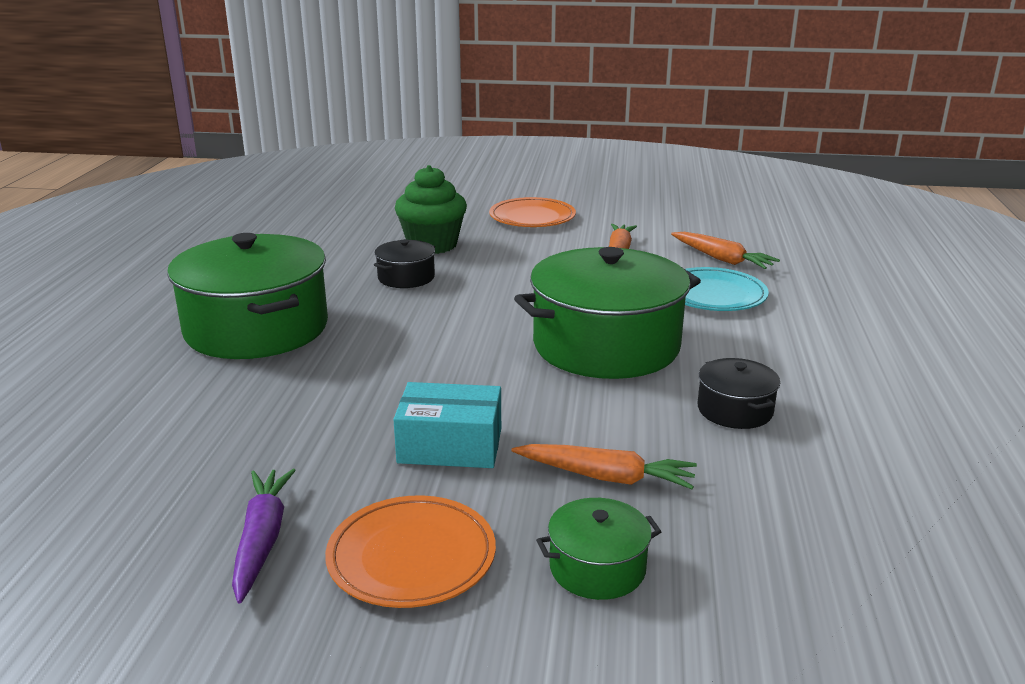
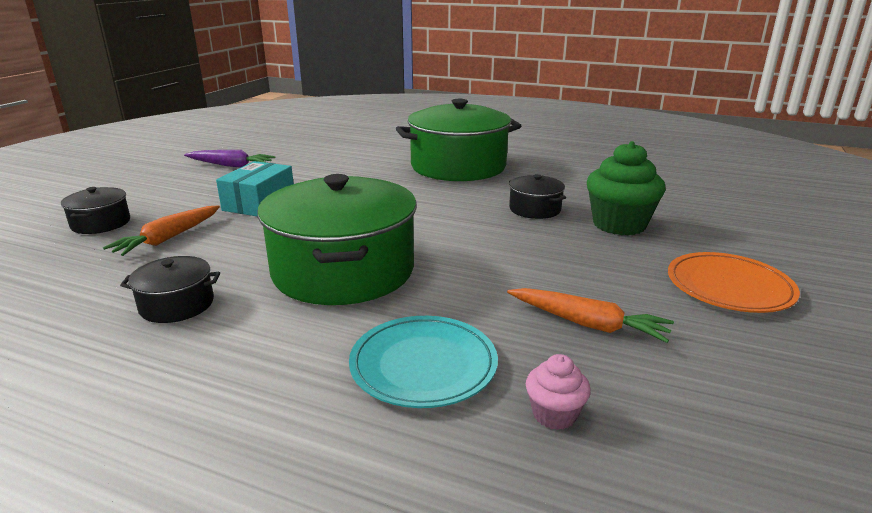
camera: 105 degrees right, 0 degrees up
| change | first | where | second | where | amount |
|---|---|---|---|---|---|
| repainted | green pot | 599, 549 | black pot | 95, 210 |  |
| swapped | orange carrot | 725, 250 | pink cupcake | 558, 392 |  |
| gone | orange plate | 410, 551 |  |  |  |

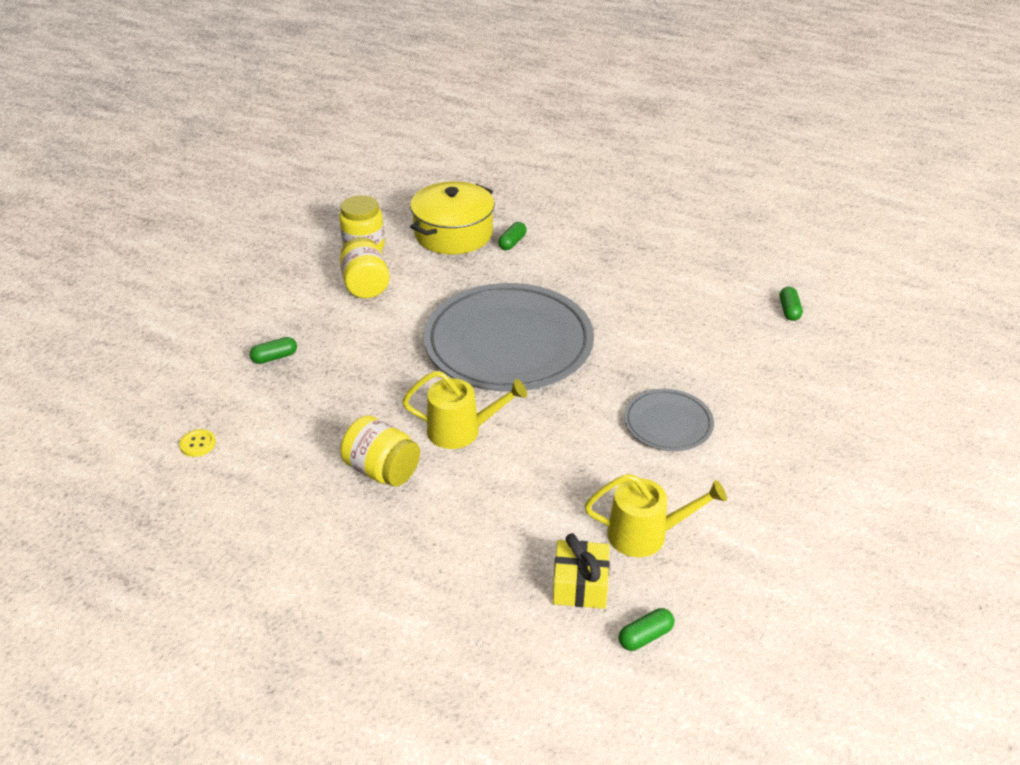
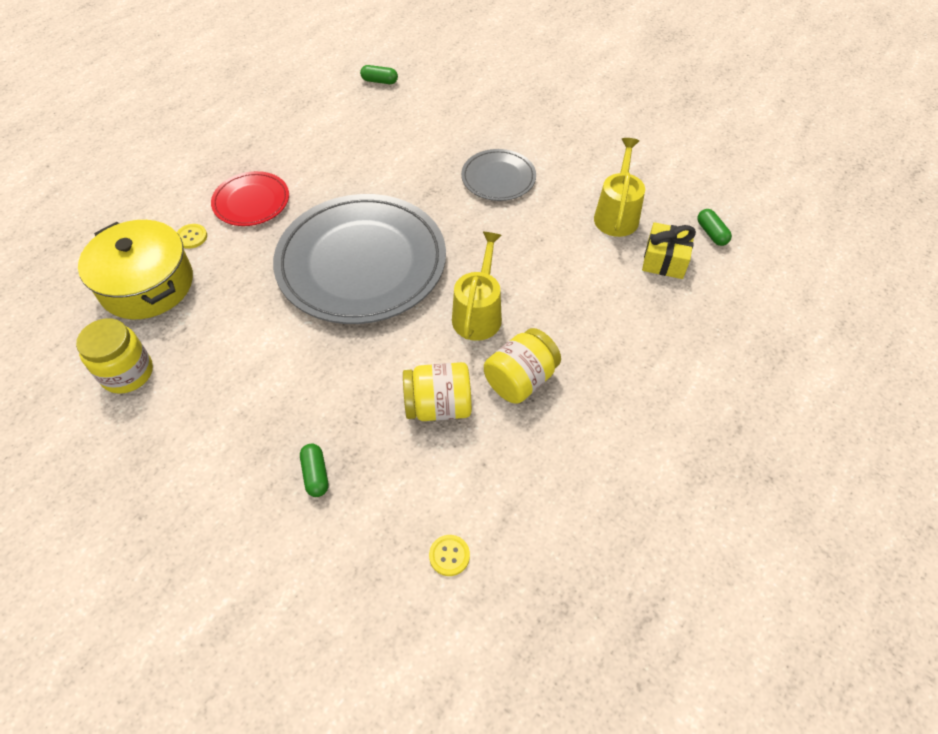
camera: 80 degrees left, 15 degrees up
| change | first | where | second | where | amount |
|---|---|---|---|---|---|
| swapped | green capsule | 512, 236 | yellow button | 192, 236 |  |
| new |  |  | red plate | 250, 198 |  |
| shifted | yellow jar | 365, 267 |  | 437, 391 |  |

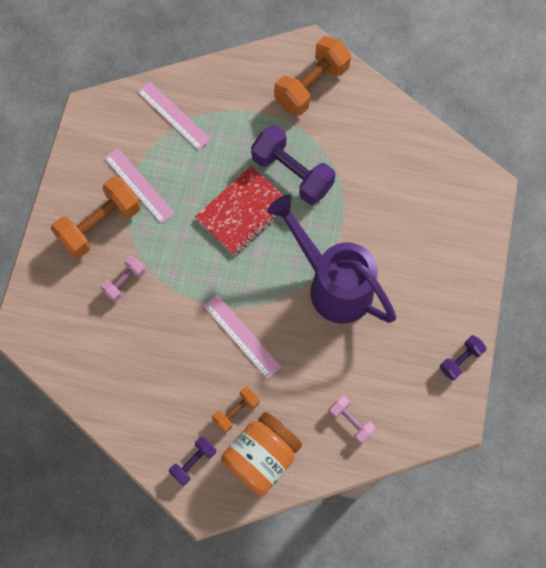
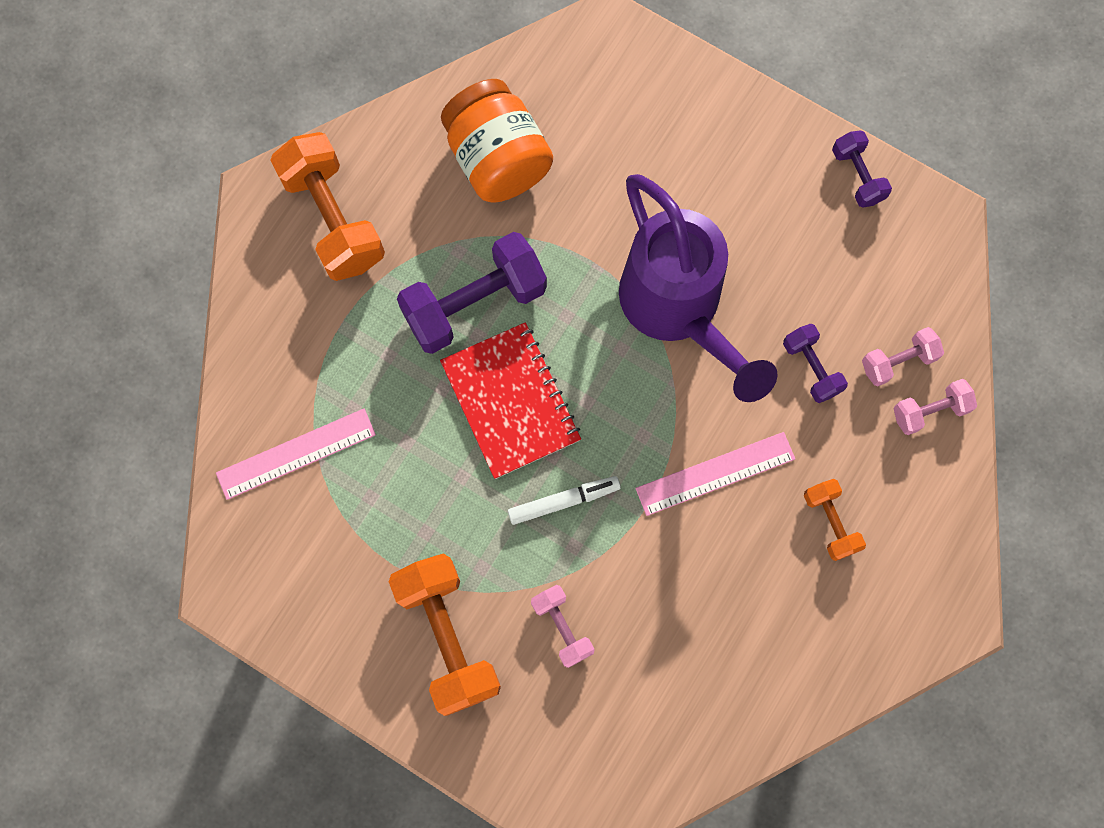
camera: 70 degrees left, 5 degrees up
| change | first | where | second | where | amount |
|---|---|---|---|---|---|
| shifted | orange jar | 261, 454 |  | 497, 140 |  |
| new |  |  | white marker | 564, 500 |  |
| rotated | purple watering can | 331, 258 |  | 698, 288 | 90 degrees counterclockwise |
| shifted | purple dumbbell | 192, 461 |  | 815, 363 |  |
| new |  |  | pink dumbbell | 935, 407 |  |
| gone | pink ruler | 139, 186 |  |  |  |

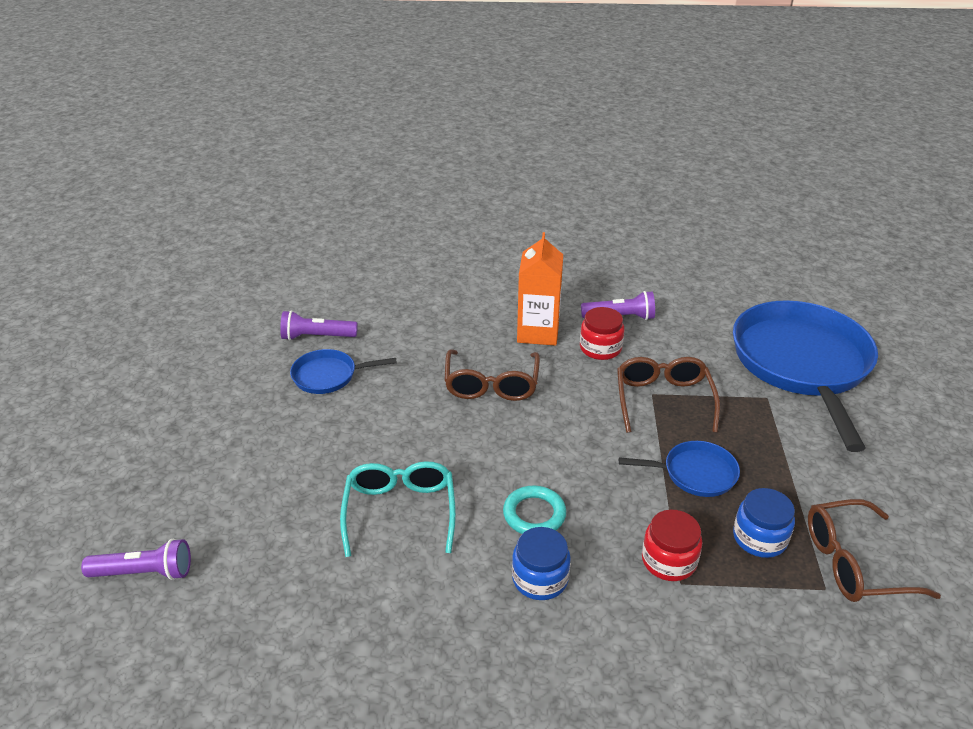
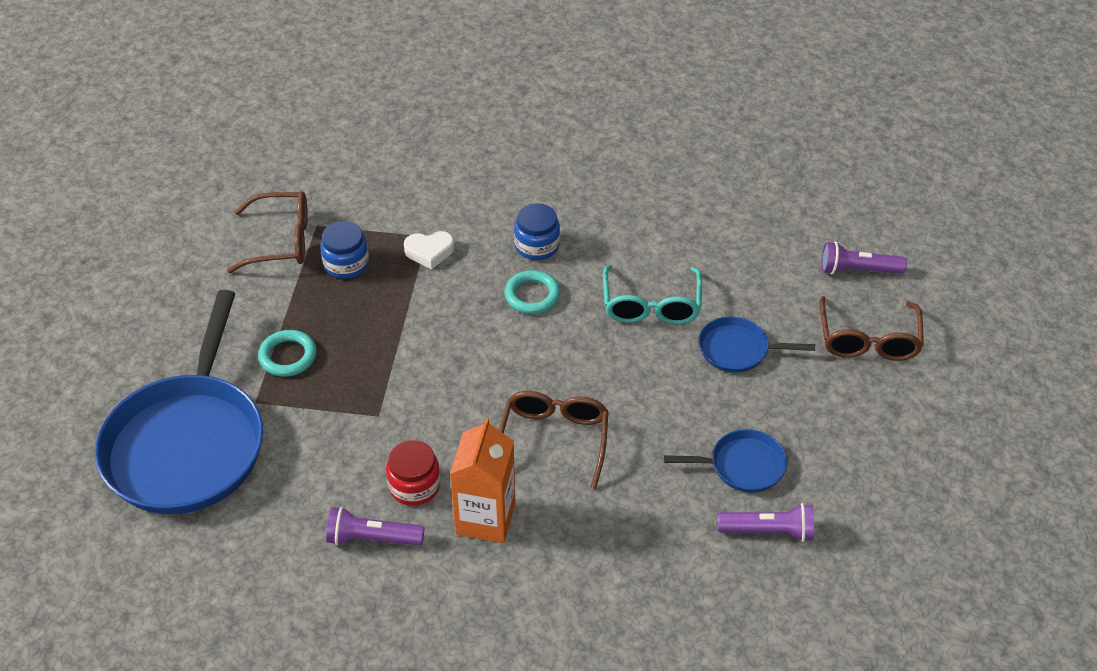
camera: 175 degrees left, 10 degrees up
| change | first | where | second | where | amount |
|---|---|---|---|---|---|
| new |  |  | turquoise ring | 287, 353 |  |
| swapped | red jar | 672, 545 | white heart | 429, 250 |  |
| shifted | blue pan | 679, 469 |  | 757, 345 |  |
| shifted | brown glasses | 668, 395 |  | 871, 328 |  |

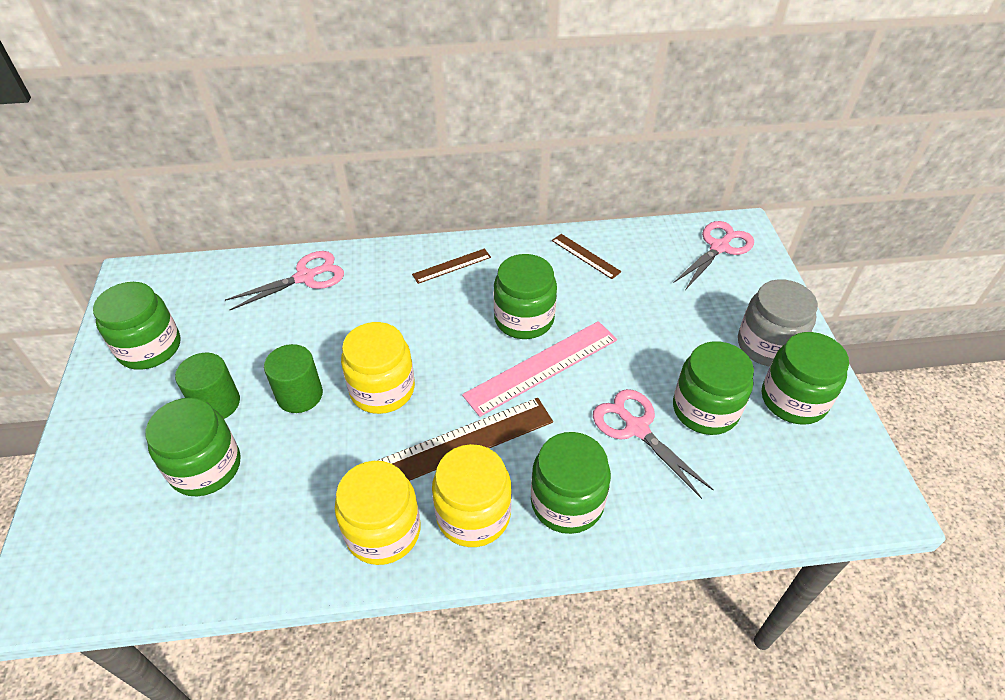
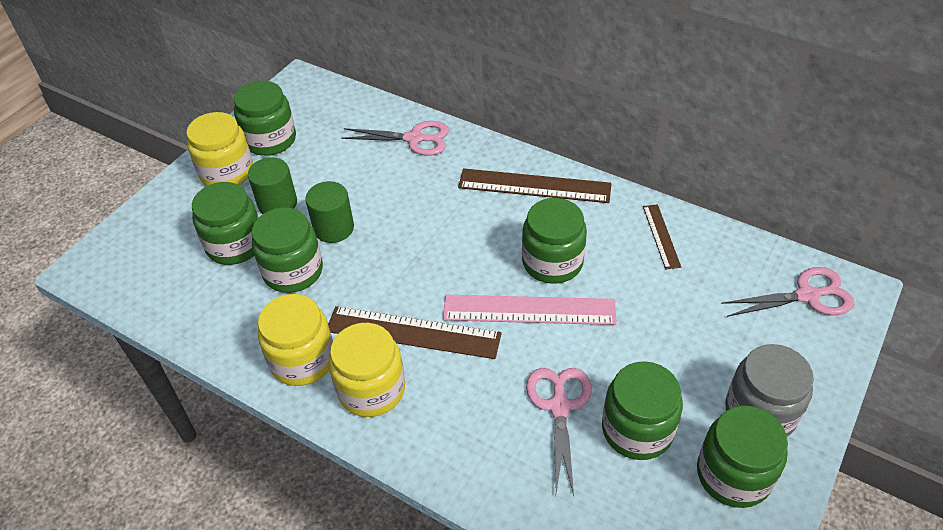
camera: 40 degrees right, 0 degrees up
| change | first | where | second | where | amount |
|---|---|---|---|---|---|
| shifted | yellow jar | 378, 368 |  | 219, 149 |  |
| shifted | green jar | 571, 483 |  | 287, 250 |  |
| scaled | brown ruler | 451, 266 |  | 534, 185 | x1.86 |

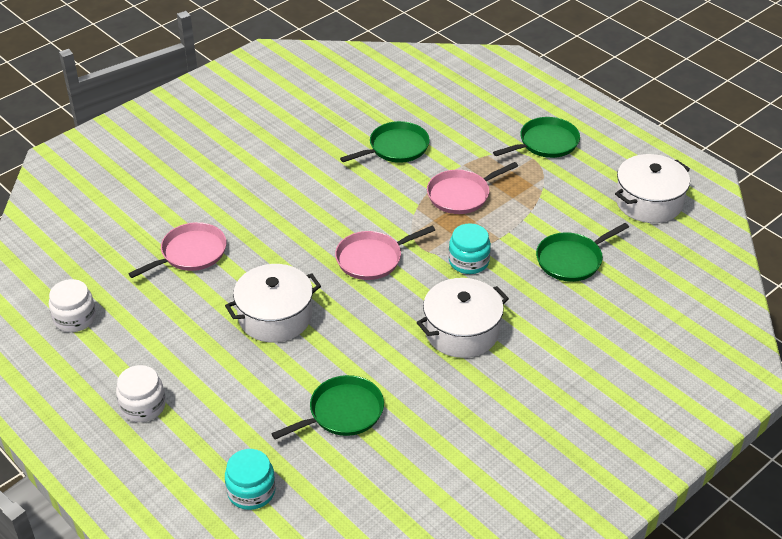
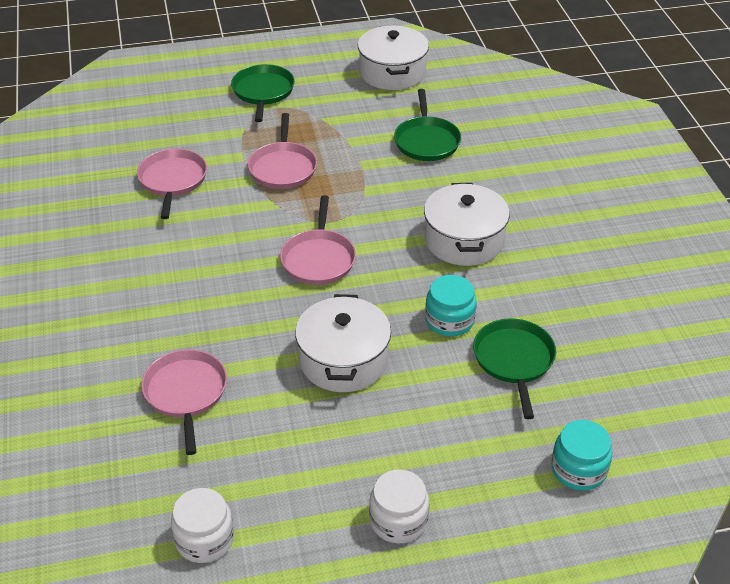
camera: 60 degrees left, 0 degrees up
| change | first | where | second | where | amount |
|---|---|---|---|---|---|
| repainted | green pan | 385, 142 | pink pan | 172, 184 |  |
| shifted | turquoise jar | 470, 249 |  | 451, 305 |  |

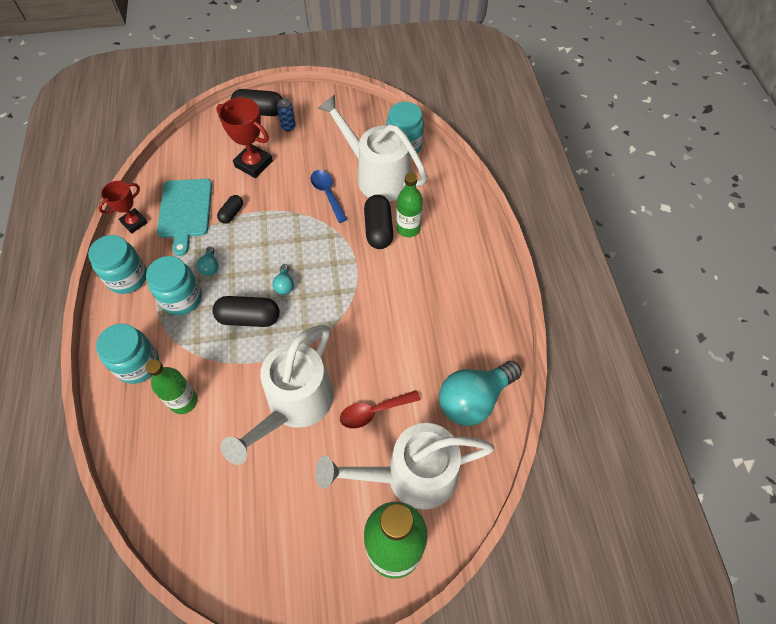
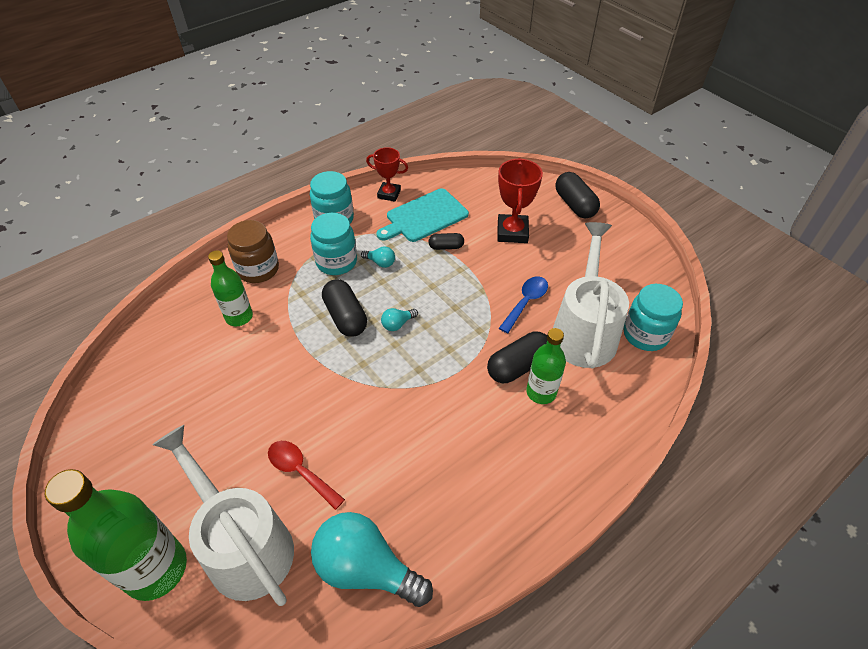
camera: 60 degrees right, 10 degrees down
| change | first | where | second | where | amount |
|---|---|---|---|---|---|
| repainted | turquoise jar | 127, 354 | brown jar | 253, 251 |  |
| rotated | turquoise light bulb | 207, 261 |  | 378, 257 | 120 degrees counterclockwise |
| gone | white watering can | 277, 394 |  |  |  |
| gone | blue can | 286, 115 |  |  |  |

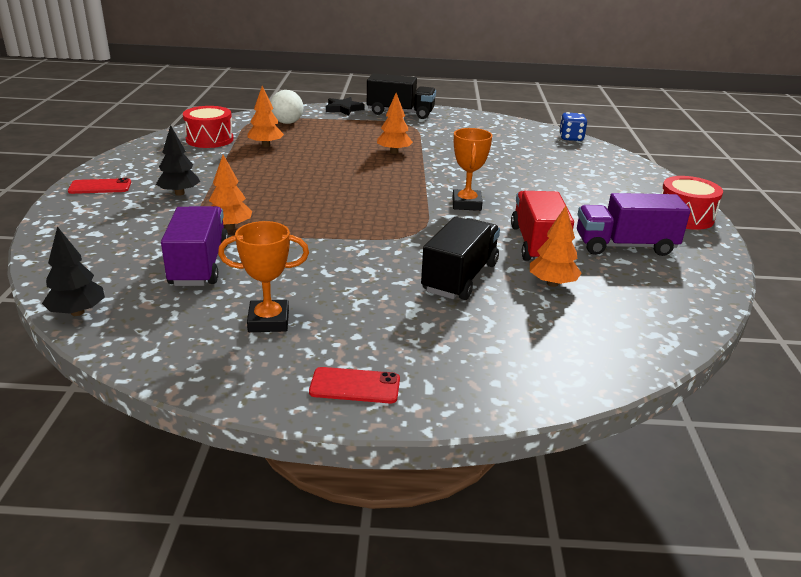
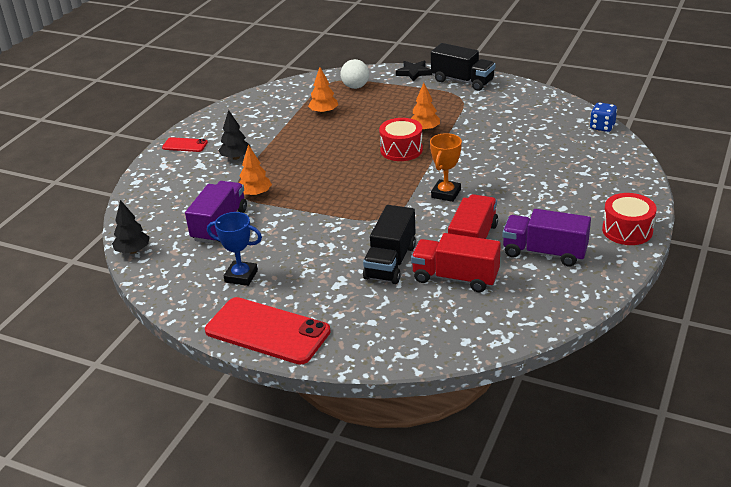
camera: 25 degrees right, 5 degrees up
| change | first | where | second | where | amount |
|---|---|---|---|---|---|
| scaled | red phone | 354, 385 |  | 268, 331 | x2.10 |
| repainted | orange trophy | 263, 276 | blue trophy | 234, 249 |  |
| rotated | black truck | 460, 258 |  | 389, 244 | 150 degrees clockwise |
| shifted | red drum | 208, 127 |  | 401, 139 |  |
| swapped | orange tree | 556, 246 | red truck | 456, 262 |  |

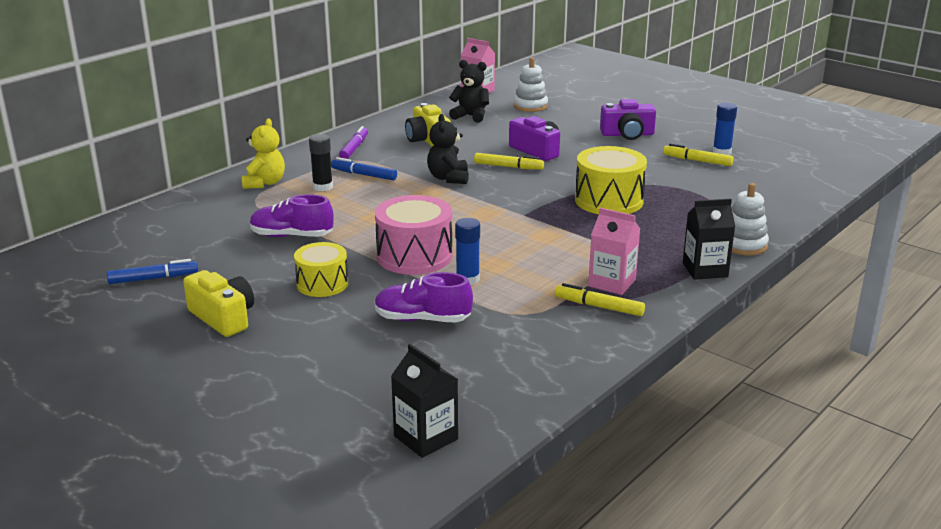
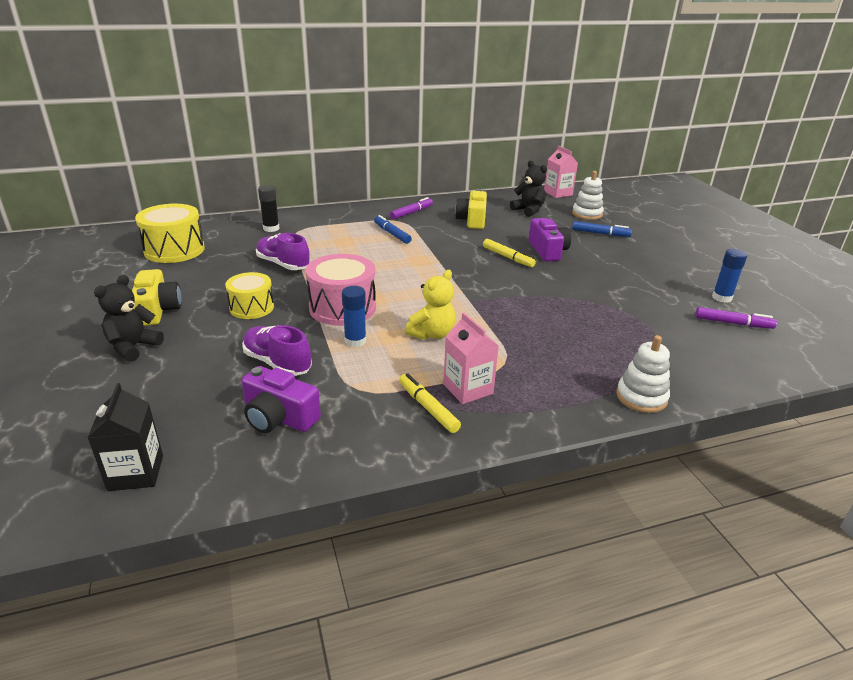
camera: 30 degrees right, 5 degrees up
| change | first | where | second | where | amount |
|---|---|---|---|---|---|
| shifted | black teddy bear | 448, 149 |  | 129, 318 |  |
| shifted | yellow drum | 611, 180 |  | 170, 233 |  |
| shifted | purple camera | 628, 119 |  | 281, 399 |  |
| shifted | black glue stick | 321, 162 |  | 268, 208 |  |
| shifted | yellow teddy bear | 263, 153 |  | 430, 305 |  |
| shifted | blue marker | 152, 271 |  | 602, 229 |  |
| new |  |  | purple marker | 736, 318 |  |
| gone | yellow marker | 698, 155 |  |  |  |
| gone | black carton | 709, 239 |  |  |  |

